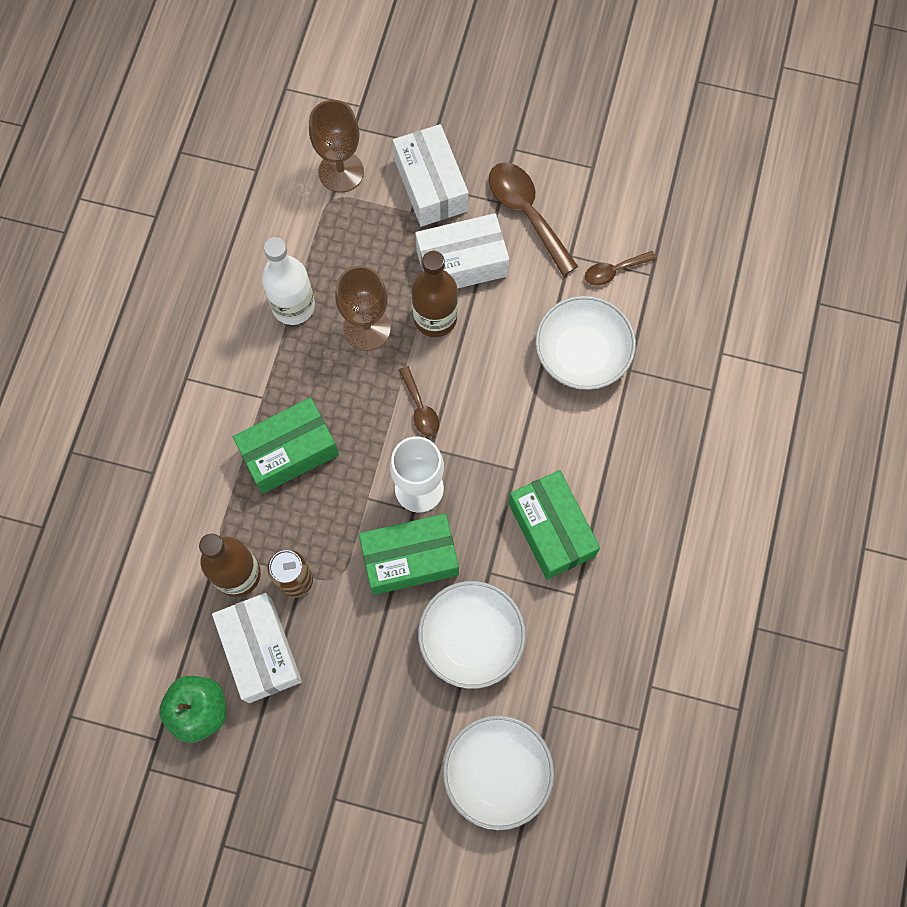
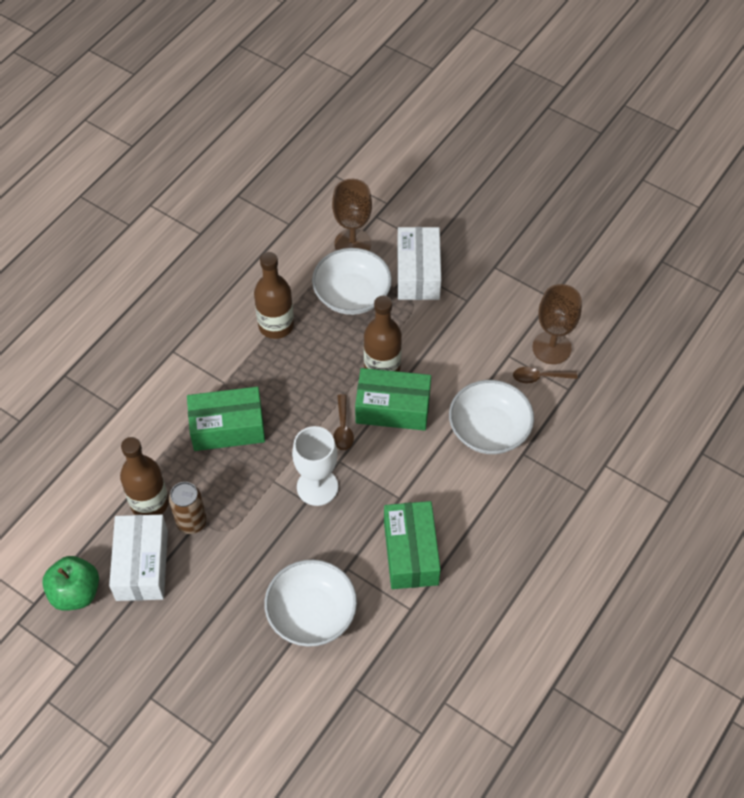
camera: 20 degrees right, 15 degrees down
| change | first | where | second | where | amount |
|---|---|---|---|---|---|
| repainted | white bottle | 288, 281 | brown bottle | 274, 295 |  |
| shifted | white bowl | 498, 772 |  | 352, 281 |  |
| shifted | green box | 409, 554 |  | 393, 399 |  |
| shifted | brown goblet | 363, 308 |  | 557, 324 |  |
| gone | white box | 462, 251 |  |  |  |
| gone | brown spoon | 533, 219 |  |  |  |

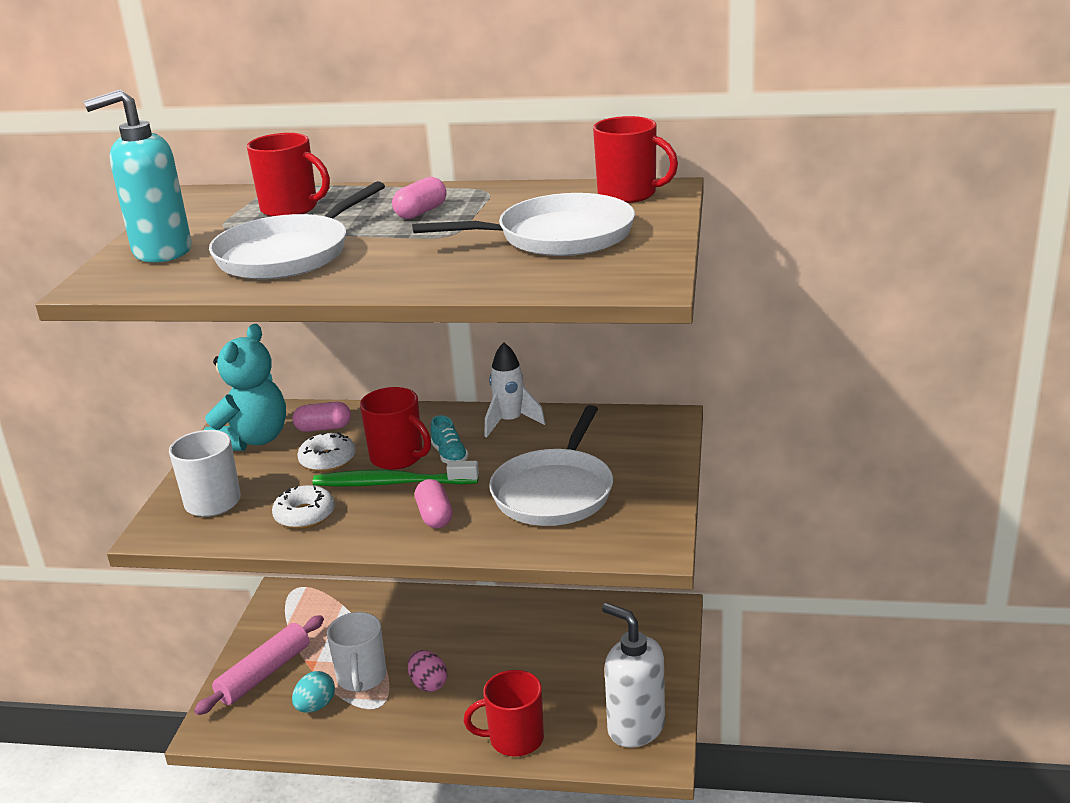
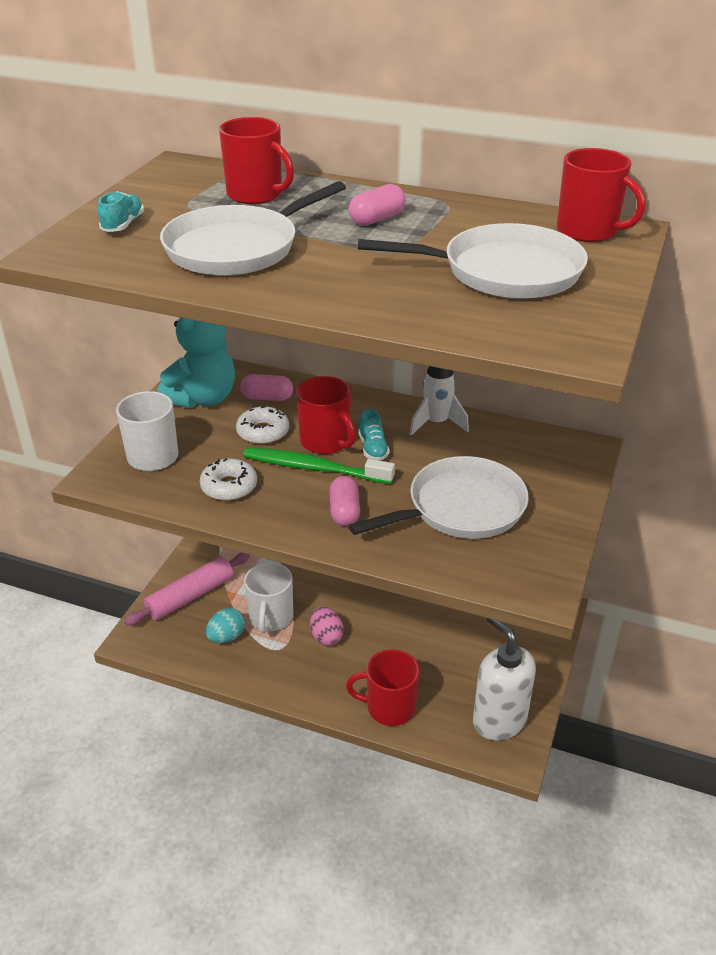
camera: 10 degrees right, 10 degrees up
| change | first | where | second | where | amount |
|---|---|---|---|---|---|
| swapped | turquoise soap dispenser | 137, 175 | turquoise shoe | 121, 211 |  |
| rotated | white pan | 551, 465 |  | 439, 497 | 150 degrees counterclockwise |

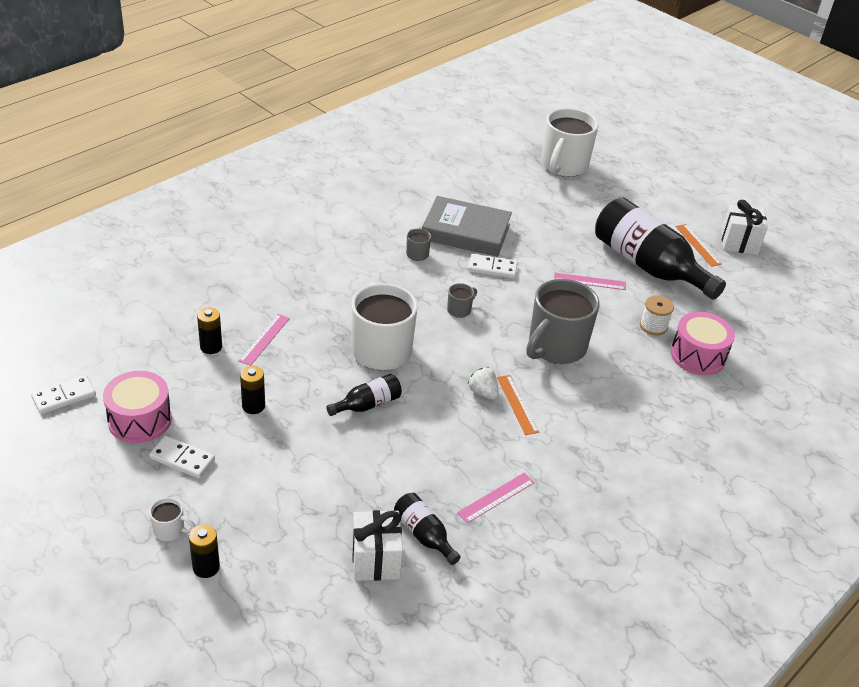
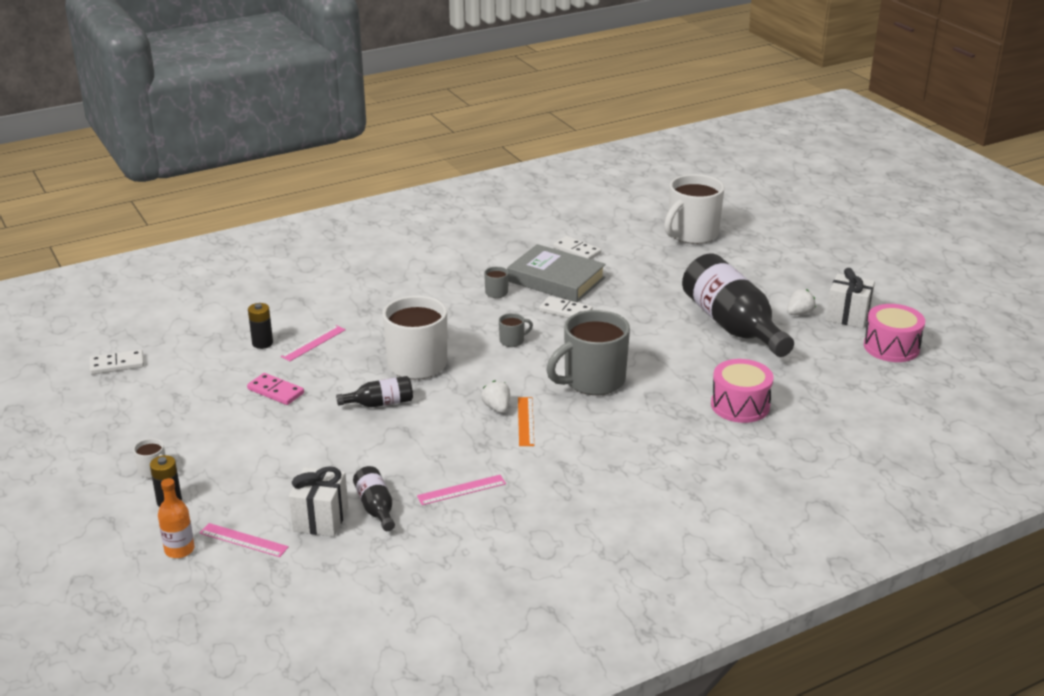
camera: 20 degrees right, 10 degrees down
| change | first | where | second | where | amount |
|---|---|---|---|---|---|
| new |  |  | orange bottle | 176, 518 |  |
| shifted | pink ruler | 590, 281 |  | 244, 540 |  |
| swapped | black battery | 252, 390 | pink domino | 275, 389 |  |
| shifted | white domino | 182, 457 |  | 577, 247 |  |
| swapped | orange ruler | 698, 245 | white strawberry | 801, 302 |  |
| shifted | pink drum | 137, 407 |  | 894, 333 |  |
| gone | white spool | 657, 315 |  |  |  |

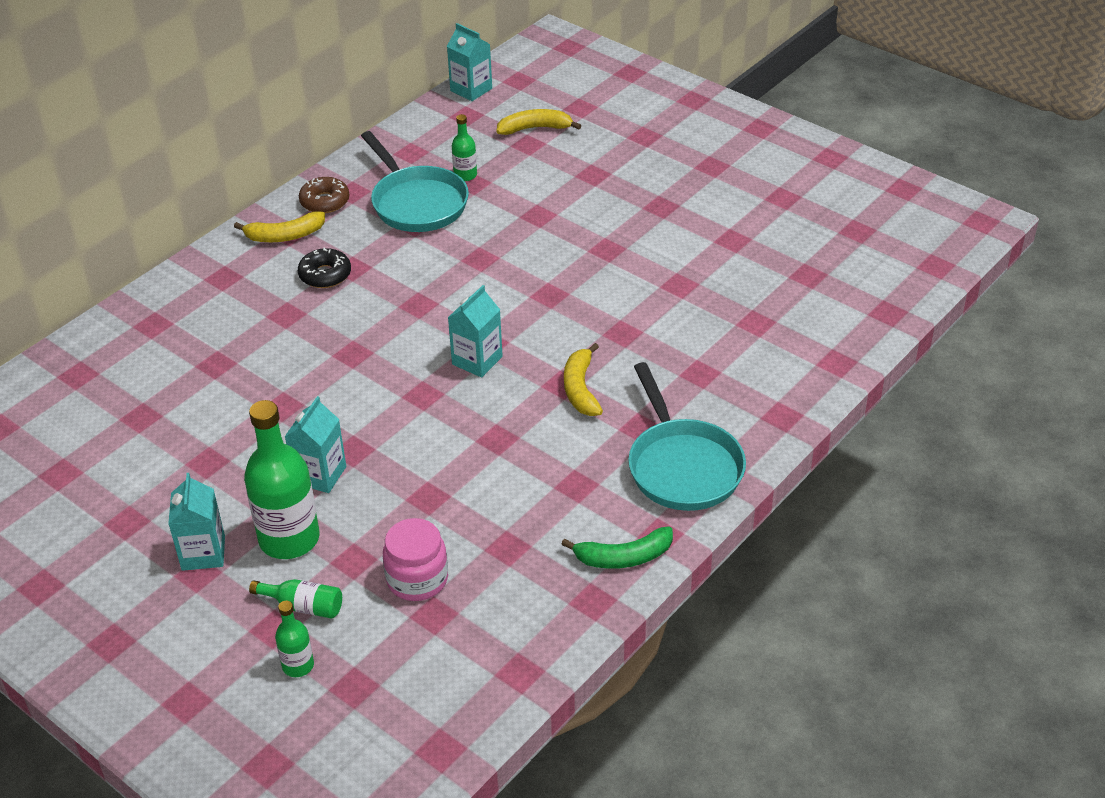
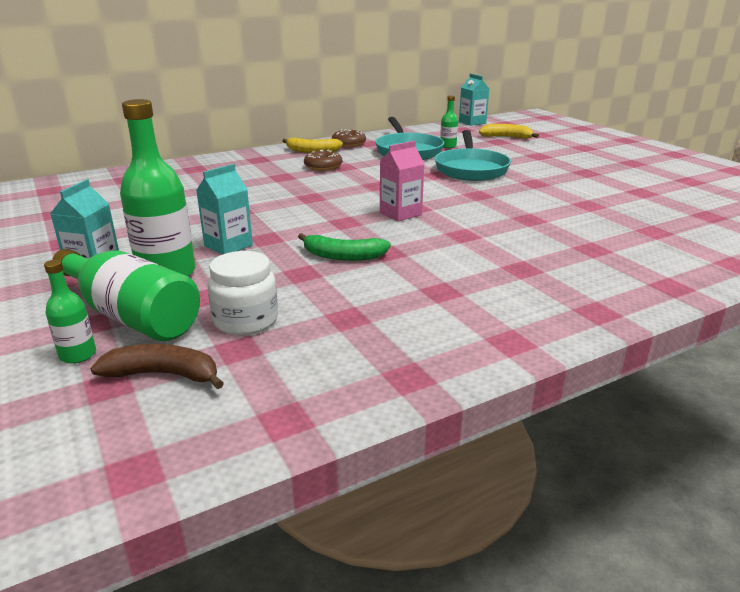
camera: 20 degrees right, 15 degrees down
| change | first | where | second | where | amount |
|---|---|---|---|---|---|
| scaled | green bottle | 295, 599 |  | 126, 295 | x2.05 |
| new |  |  | brown banana | 157, 366 |  |
| repainted | pink jar | 415, 559 | white jar | 243, 293 |  |
| shifted | green banana | 617, 547 |  | 344, 247 |  |
| repainted | black donut | 324, 268 | brown donut | 323, 160 |  |
| repainted | turquoise carton | 475, 331 | pink carton | 402, 181 |  |
| shifted | turquoise pan | 687, 436 |  | 473, 155 |  |
| gone | yellow banana | 583, 379 |  |  |  |

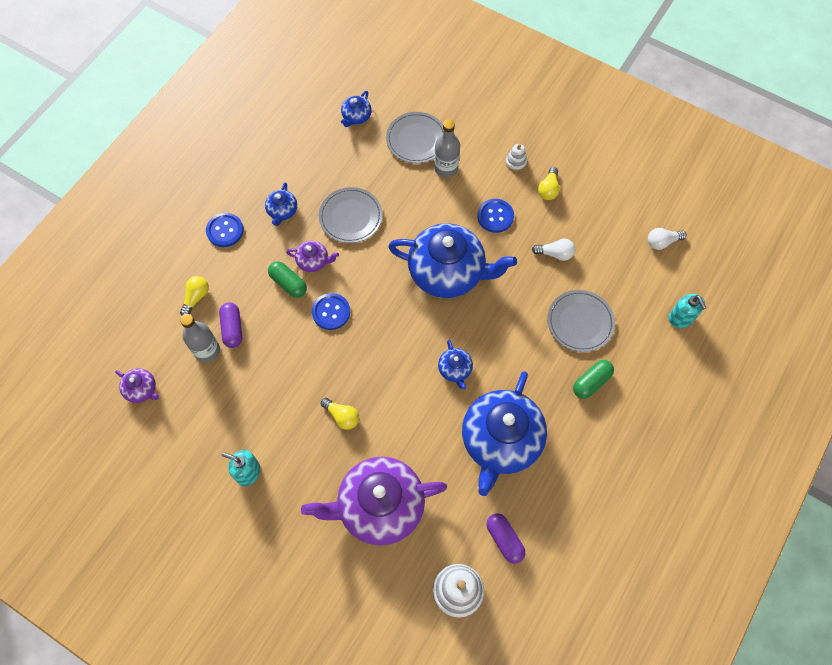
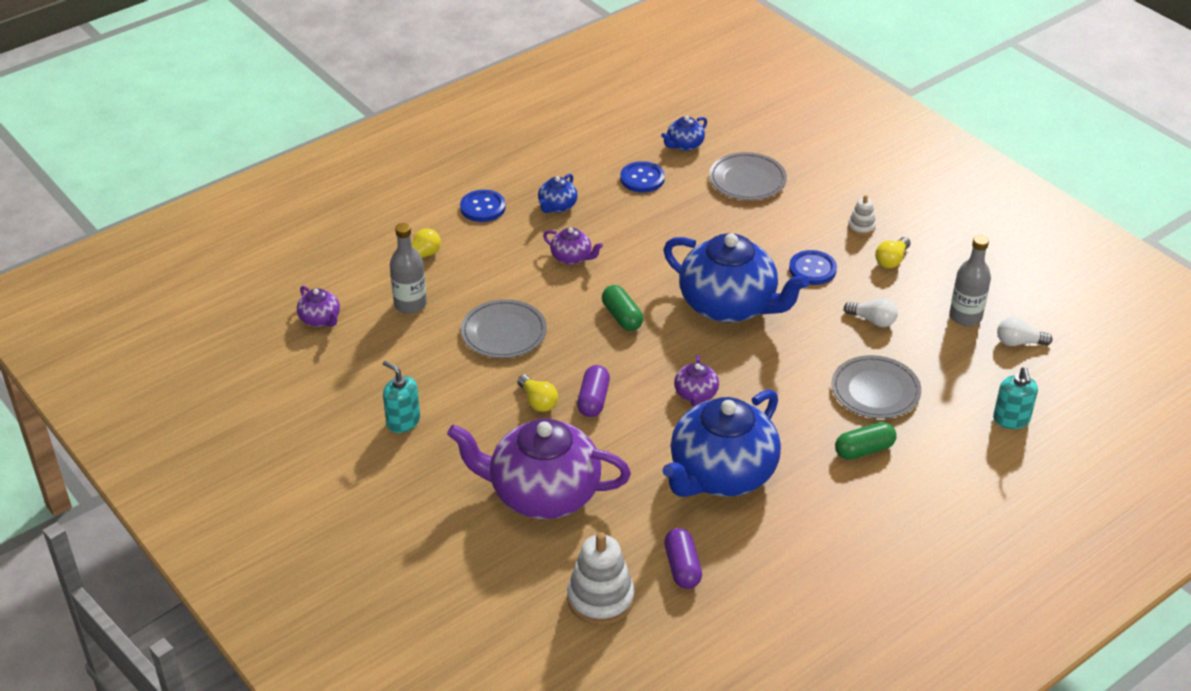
camera: 20 degrees right, 25 degrees down
| change | first | where | second | where | amount |
|---|---|---|---|---|---|
| shifted | grey plate | 350, 215 |  | 504, 328 |  |
| shifted | purple capsule | 230, 325 |  | 593, 391 |  |
| shifted | green capsule | 287, 279 |  | 622, 308 |  |
| shifted | blue button | 331, 311 |  | 642, 177 |  |
| repainted | blue teapot | 455, 365 | purple teapot | 696, 381 |  |
| shifted | grey bottle | 447, 148 |  | 970, 280 |  |

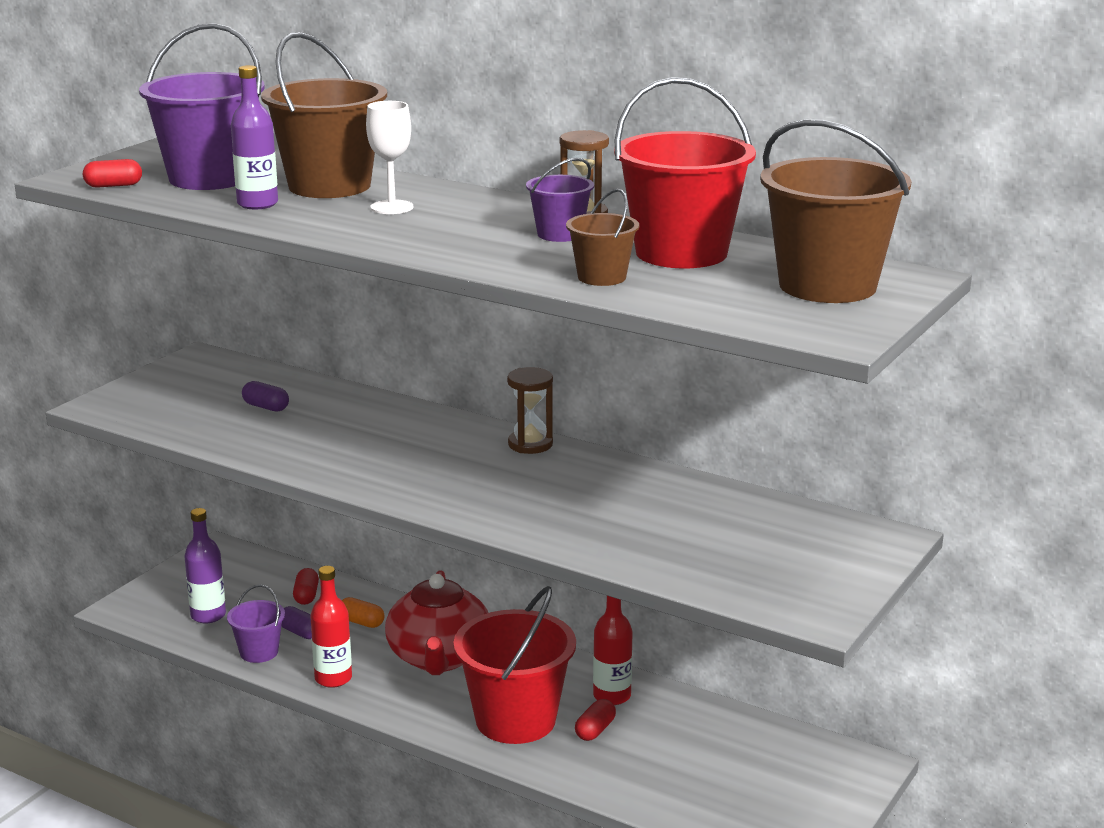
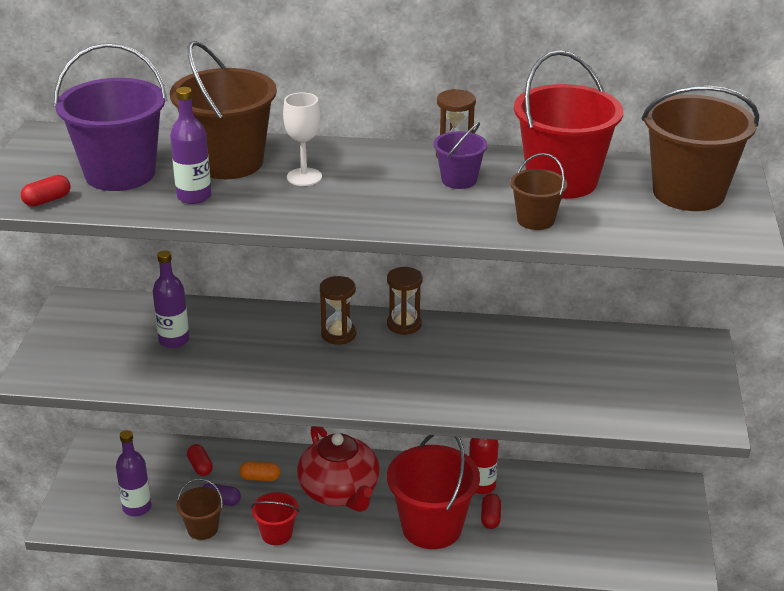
camera: 25 degrees left, 10 degrees up
| change | first | where | second | where | amount |
|---|---|---|---|---|---|
| swapped | purple capsule | 265, 396 | purple bottle | 170, 299 |  |
| repainted | purple bucket | 256, 623 | brown bucket | 199, 509 |  |
| swapped | red bottle | 331, 627 | red bucket | 275, 518 |  |
| new |  |  | brown hourglass | 338, 310 |  |

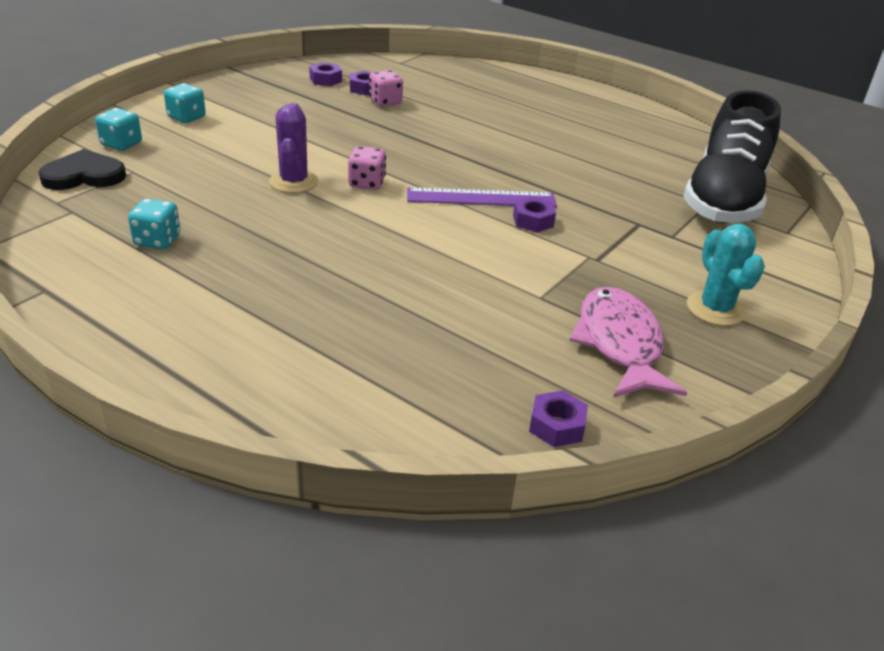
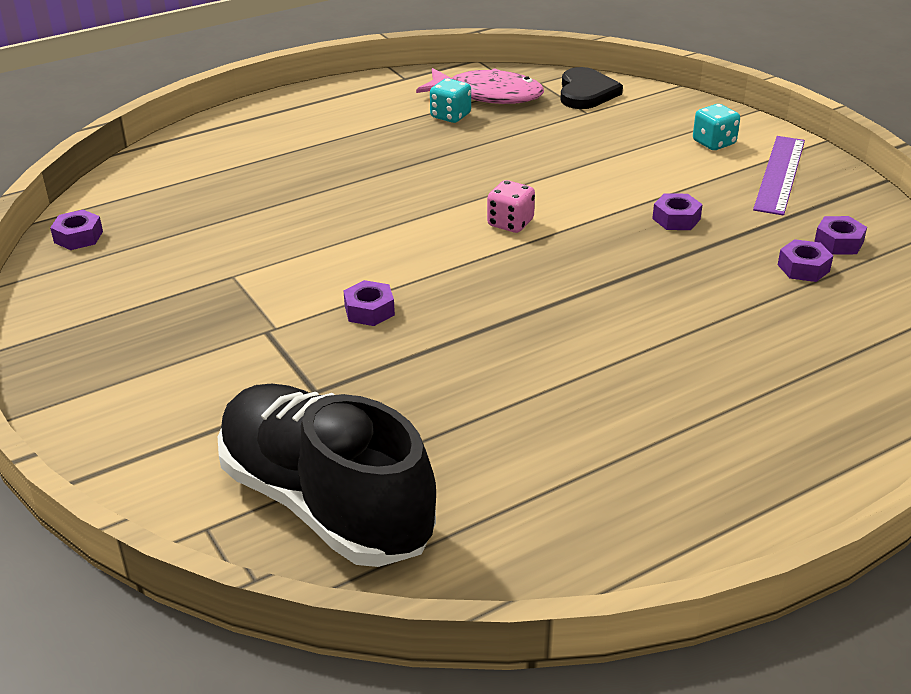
camera: 115 degrees right, 0 degrees up
| change | first | where | second | where | amount |
|---|---|---|---|---|---|
| shifted | pink fish | 628, 342 |  | 480, 86 |  |
| new |  |  | purple nut | 677, 211 |  |
| shifted | purple ruler | 482, 197 |  | 779, 176 |  |
| gone | turquoise dice | 118, 129 |  |  |  |
| gone | purple cactus | 294, 148 |  |  |  |
| gone | pink dice | 386, 88 |  |  |  |
| gone | turquoise cactus | 726, 275 |  |  |  |

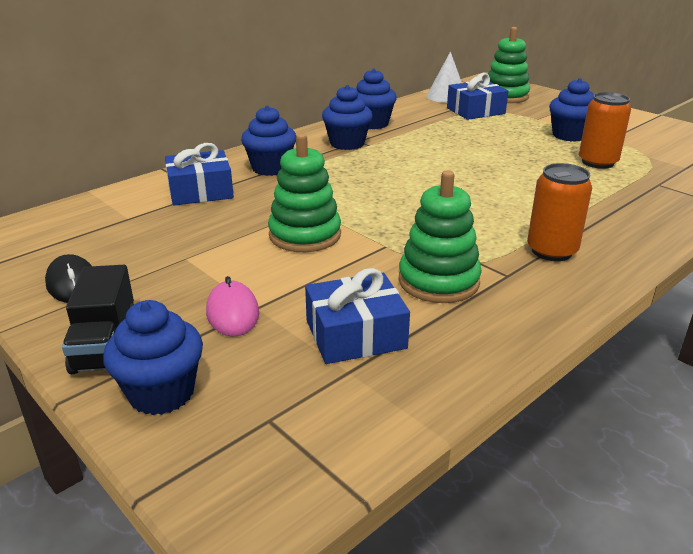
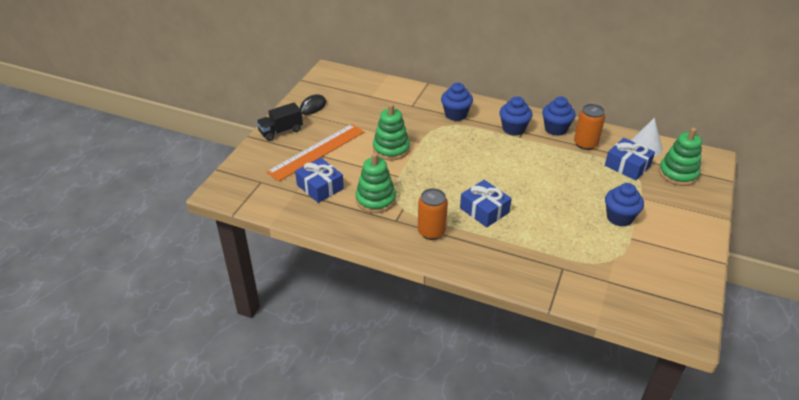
camera: 65 degrees right, 10 degrees up
| change | first | where | second | where | amount |
|---|---|---|---|---|---|
| swapped | pink mouse | 232, 306 | orange ruler | 315, 153 |  |
| shifted | blue gift | 199, 174 |  | 486, 203 |  |
| shifted | orange can | 605, 130 |  | 589, 127 |  |
| gone | blue cupcake | 153, 357 |  |  |  |

